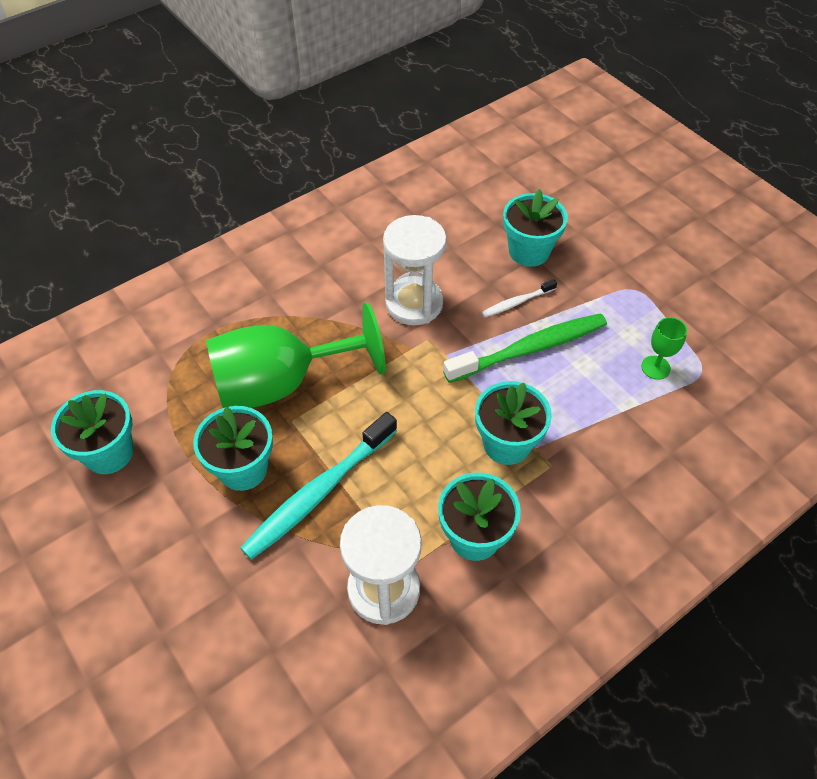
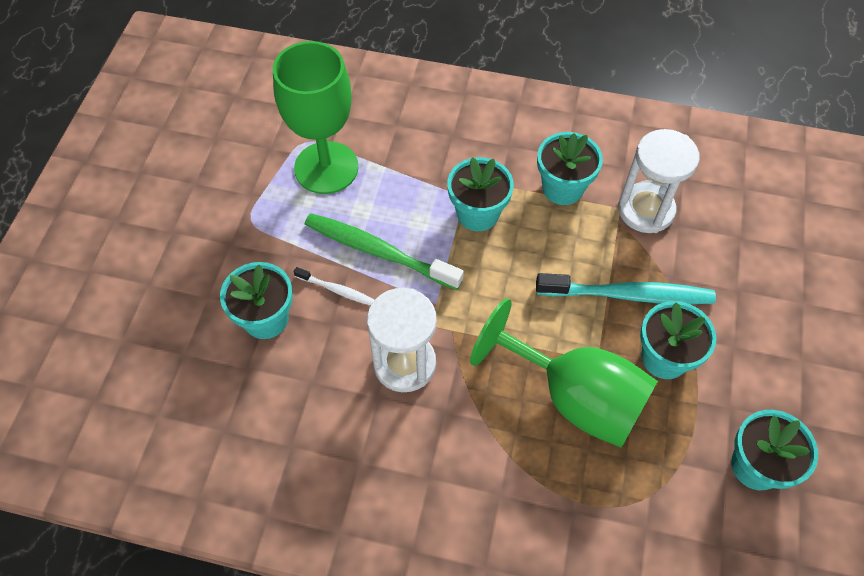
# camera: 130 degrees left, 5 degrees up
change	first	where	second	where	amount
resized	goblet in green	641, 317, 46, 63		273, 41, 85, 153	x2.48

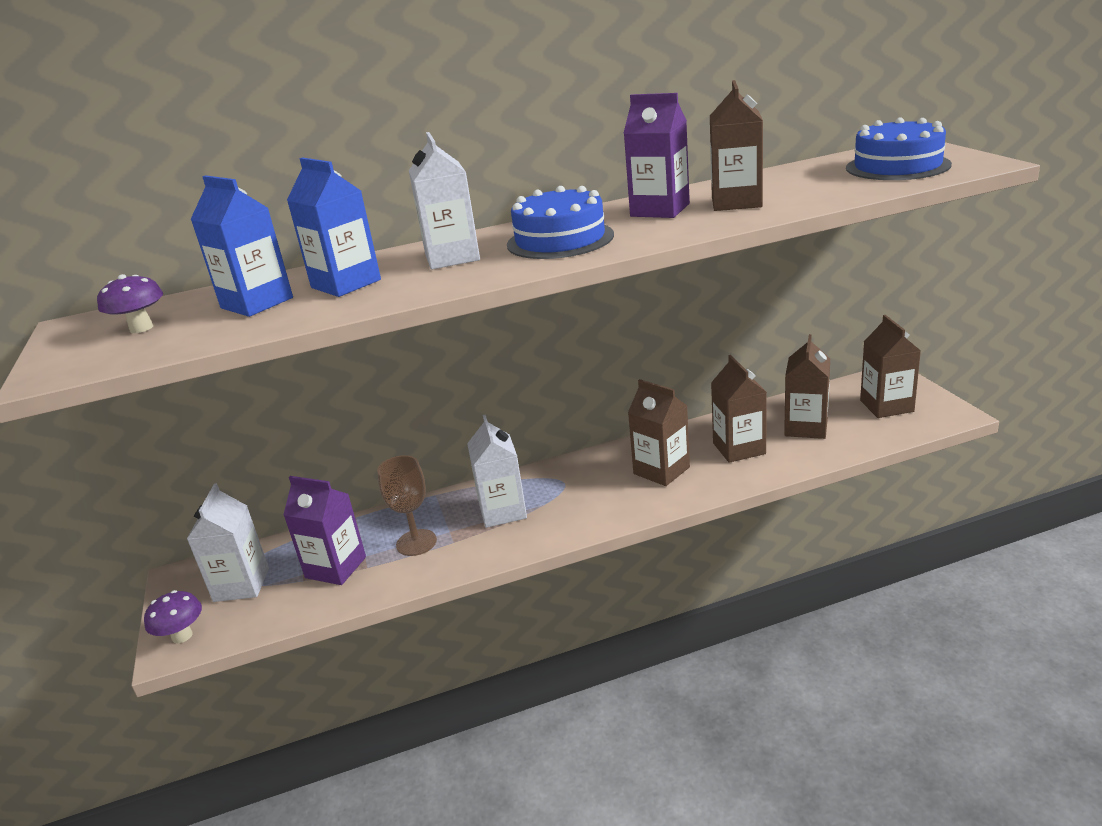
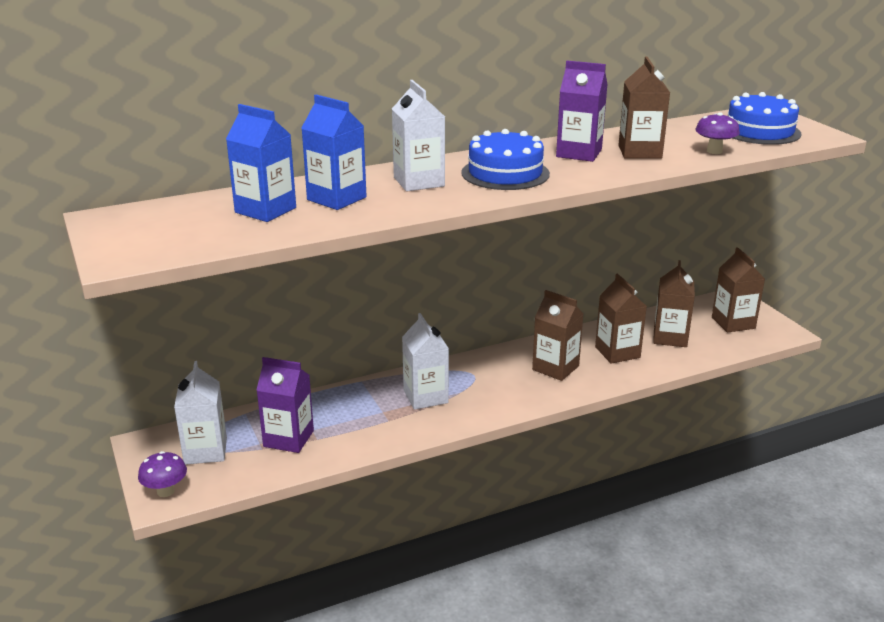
# camera: 10 degrees left, 0 degrees up
change	first	where	second	where	amount
removed	goblet in brown	377, 455, 60, 101			
moved	mushroom in purple	97, 274, 66, 59		696, 112, 44, 42	

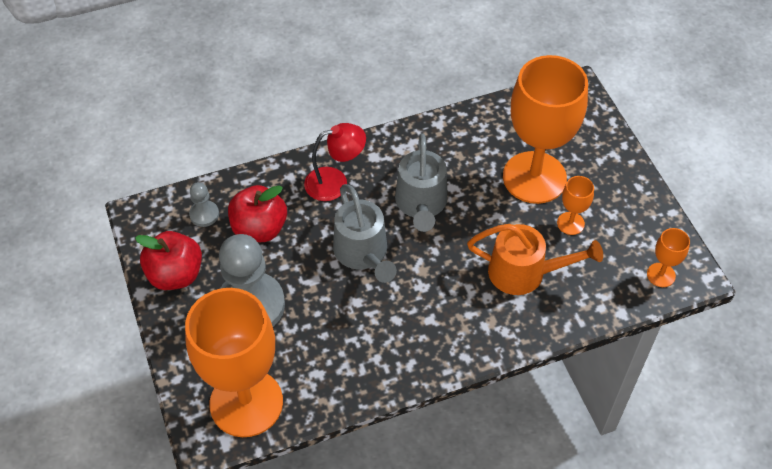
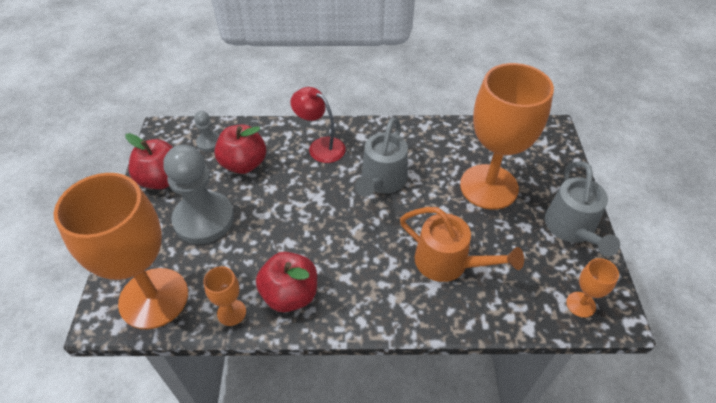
# camera: 20 degrees right, 5 degrees down
change	first	where	second	where	amount
added			apple in red	256, 252, 61, 60	
moved	watering can in grey	333, 184, 64, 99		545, 161, 75, 95	
moved	goblet in orange	557, 176, 37, 59		203, 266, 43, 60	
turned	lamp in red	304, 123, 62, 78		290, 87, 56, 76	150 degrees counterclockwise

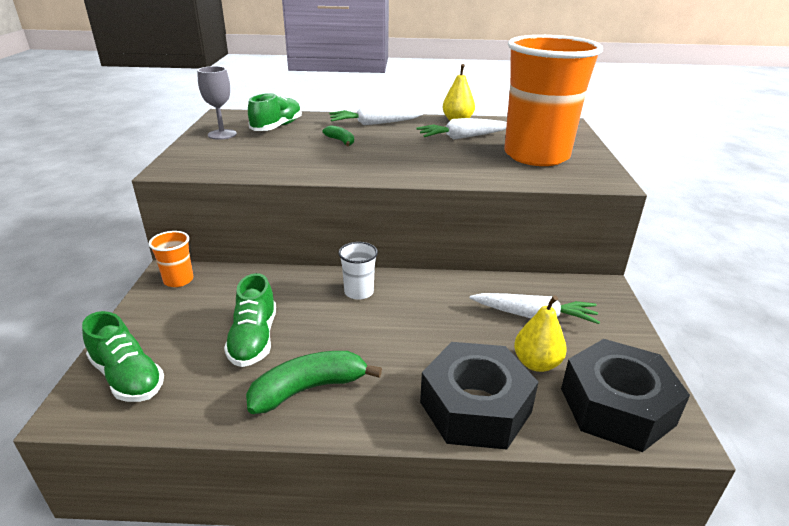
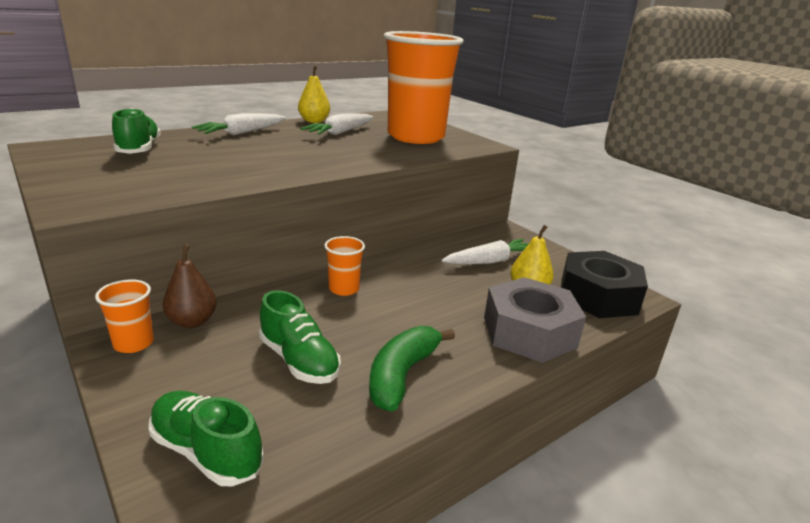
# camera: 40 degrees left, 5 degrees down
change	first	where	second	where	amount
removed	goblet in grey	197, 66, 40, 74			
removed	banana in green	322, 125, 32, 21			
added			pear in brown	163, 244, 54, 84	
recoloured	cup in white	338, 242, 40, 58	cup in orange	324, 236, 41, 60	
recoloured	nut in black	420, 342, 118, 108	nut in grey	484, 277, 102, 86	
turned	shoe in green	82, 311, 82, 91		149, 391, 115, 95	150 degrees counterclockwise

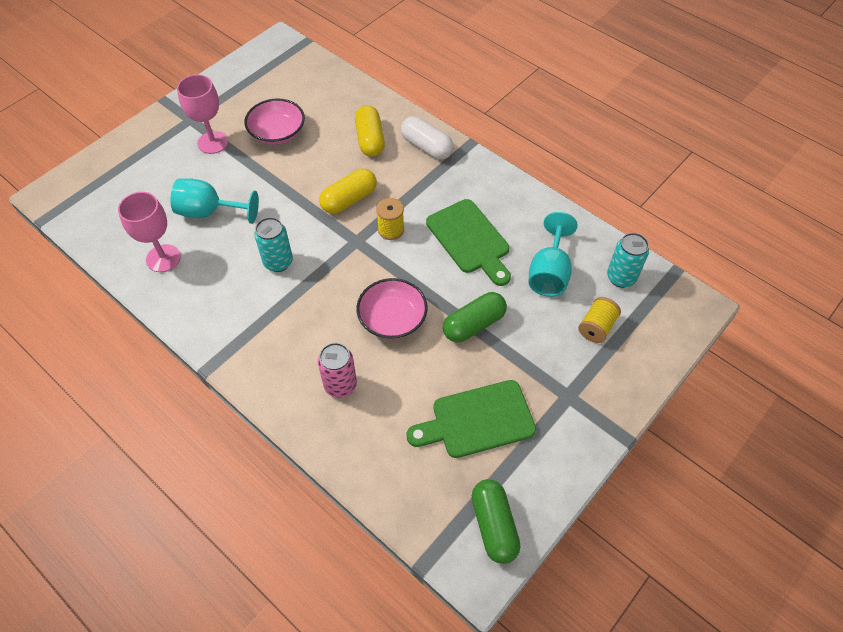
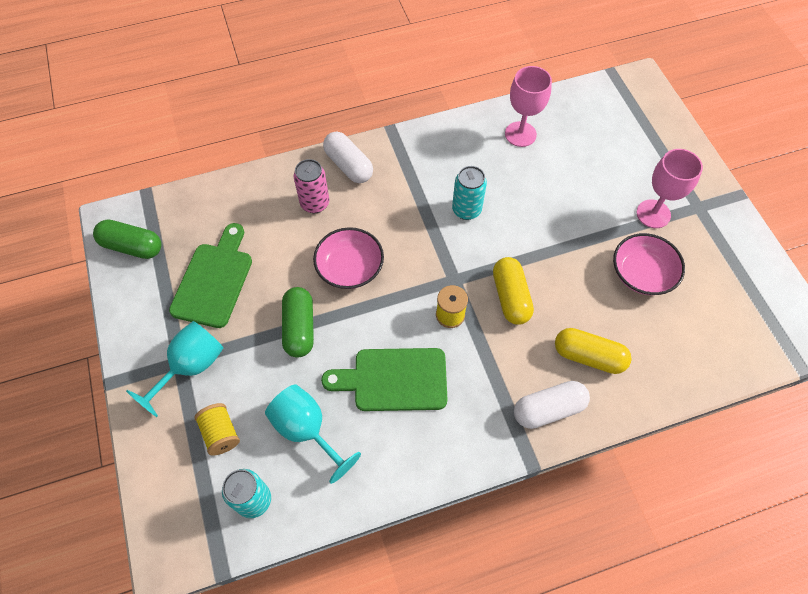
# camera: 120 degrees right, 5 degrees up
change	first	where	second	where	amount
added			capsule in white	323, 131, 50, 52	
moved	goblet in turquoise	171, 178, 88, 46		126, 321, 97, 96	

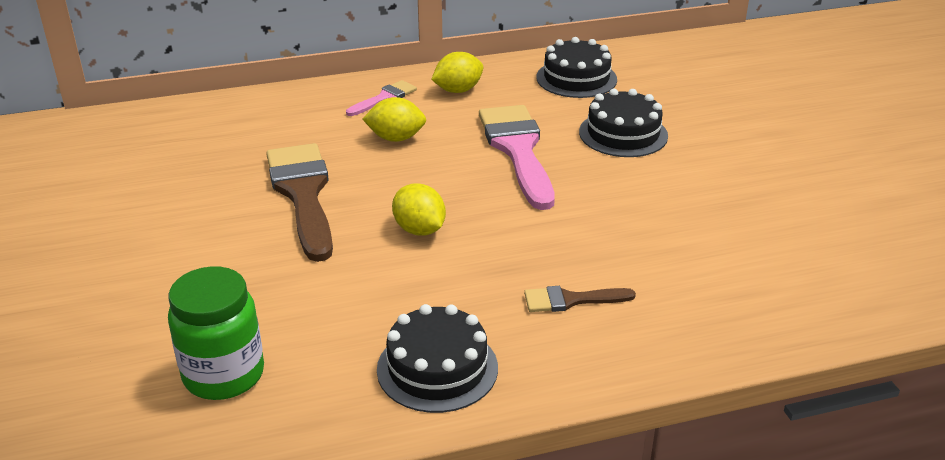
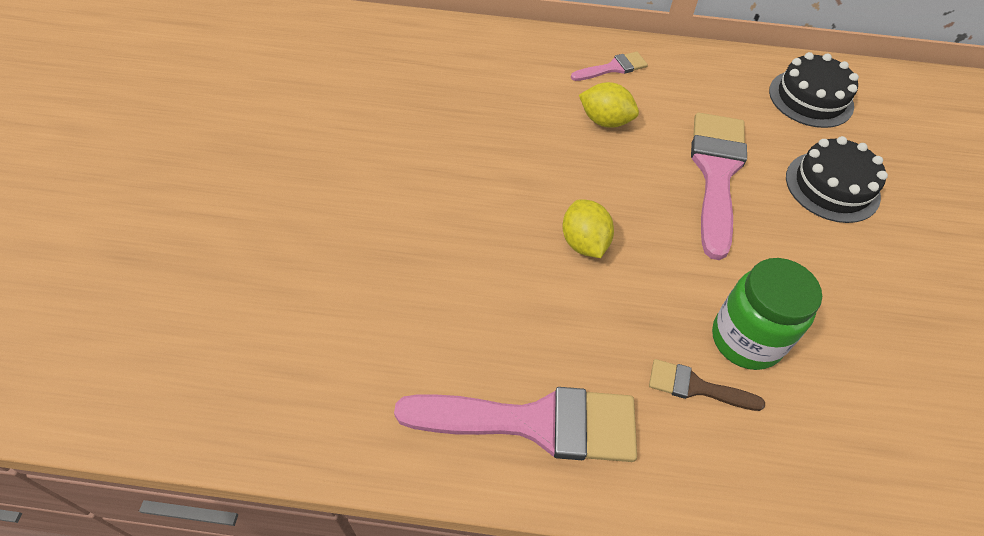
# camera: 20 degrees right, 20 degrees up
change	first	where	second	where	amount
removed	brush in brown	266, 143, 67, 119			
removed	lemon in yellow	431, 52, 52, 41			
moved	jar in green	168, 266, 96, 134		712, 258, 110, 112	
replaced	cake in black	377, 304, 121, 109	brush in pink	394, 387, 243, 75	

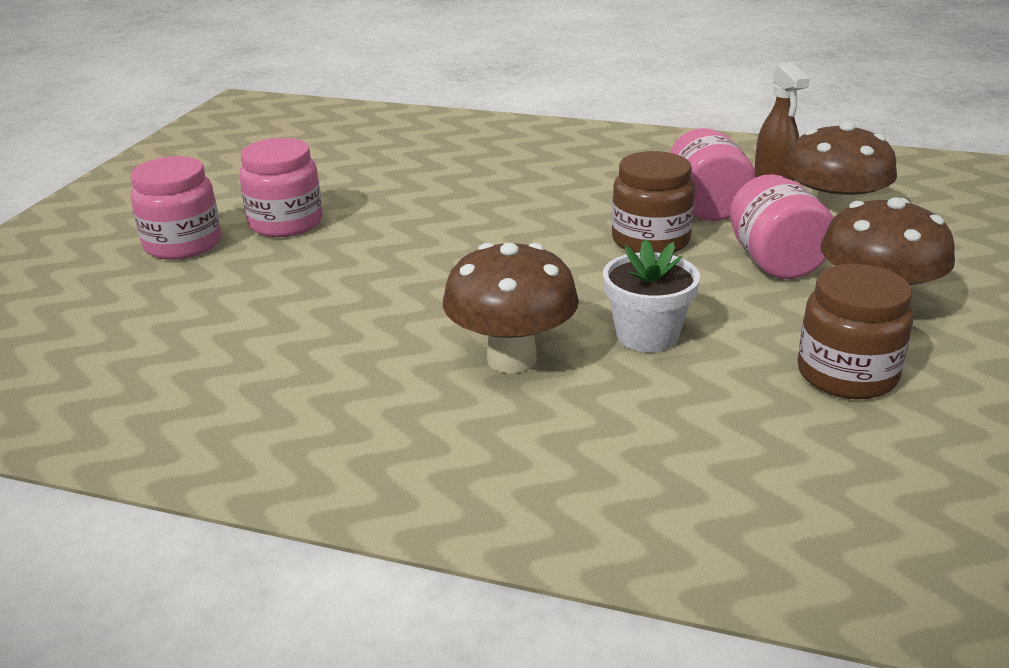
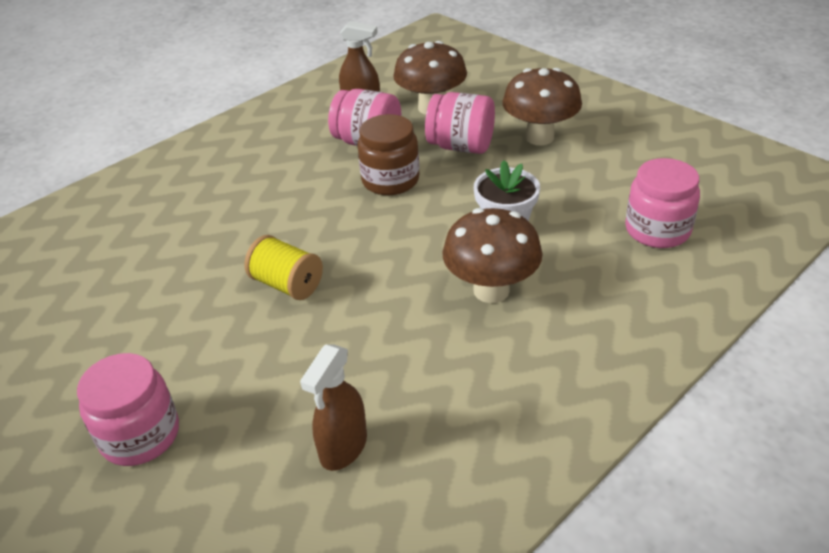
# camera: 60 degrees left, 10 degrees up
change	first	where	second	where	amount
removed	jar in brown	797, 264, 116, 135			
added			spool in yellow	245, 235, 78, 65	
added			spray bottle in brown	300, 344, 67, 127	
moved	jar in pink	239, 138, 84, 99		625, 158, 75, 90	

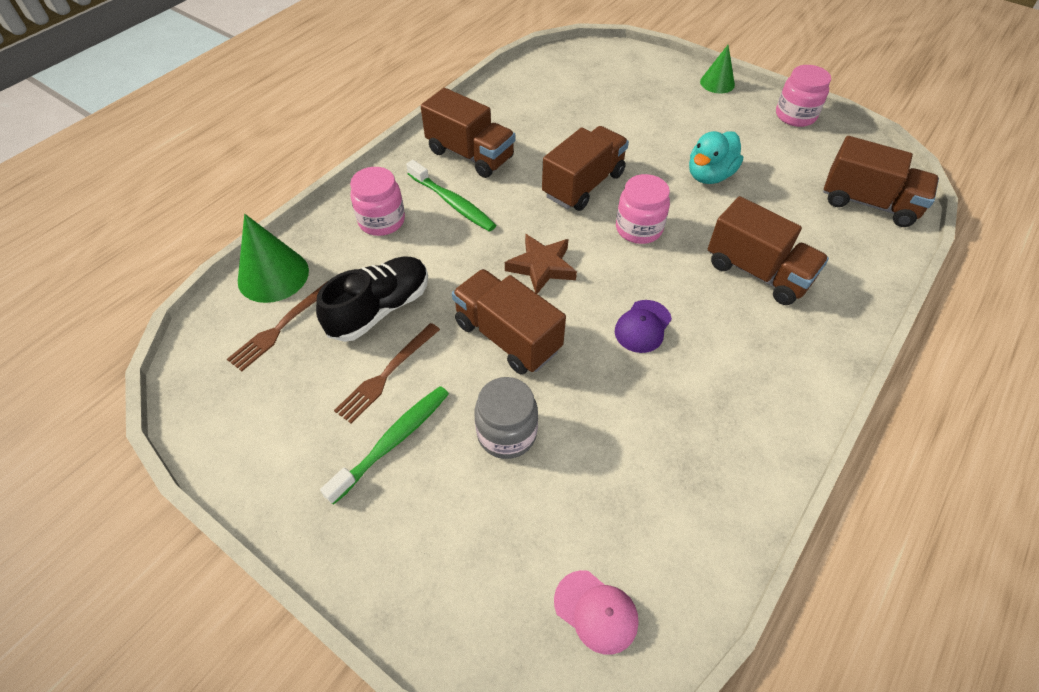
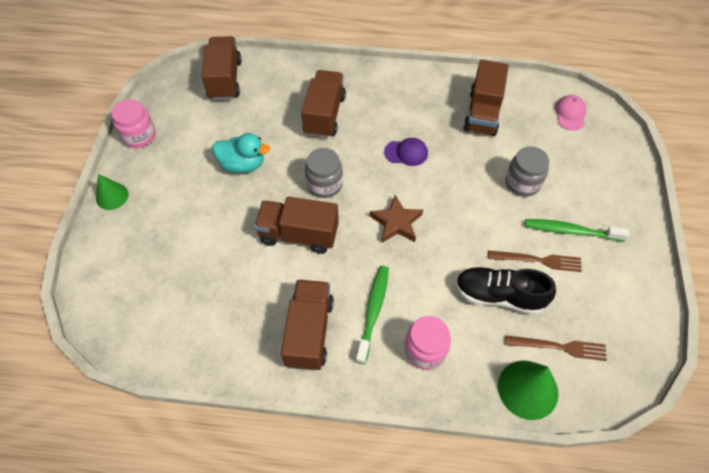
# camera: 120 degrees left, 5 degrees up
change	first	where	second	where	amount
moved	truck in brown	452, 269, 114, 105		463, 60, 46, 76	
recoloured	jar in pink	616, 174, 54, 70	jar in grey	305, 148, 38, 50	

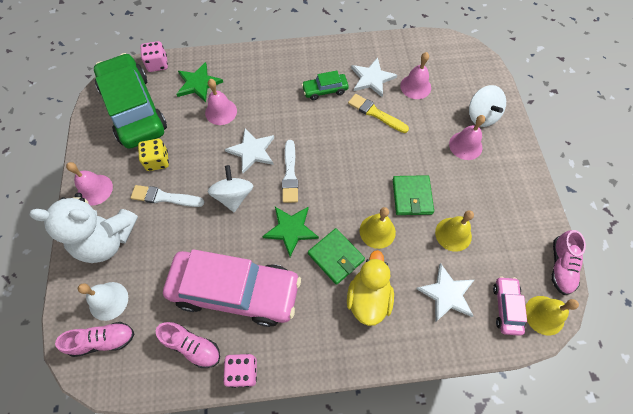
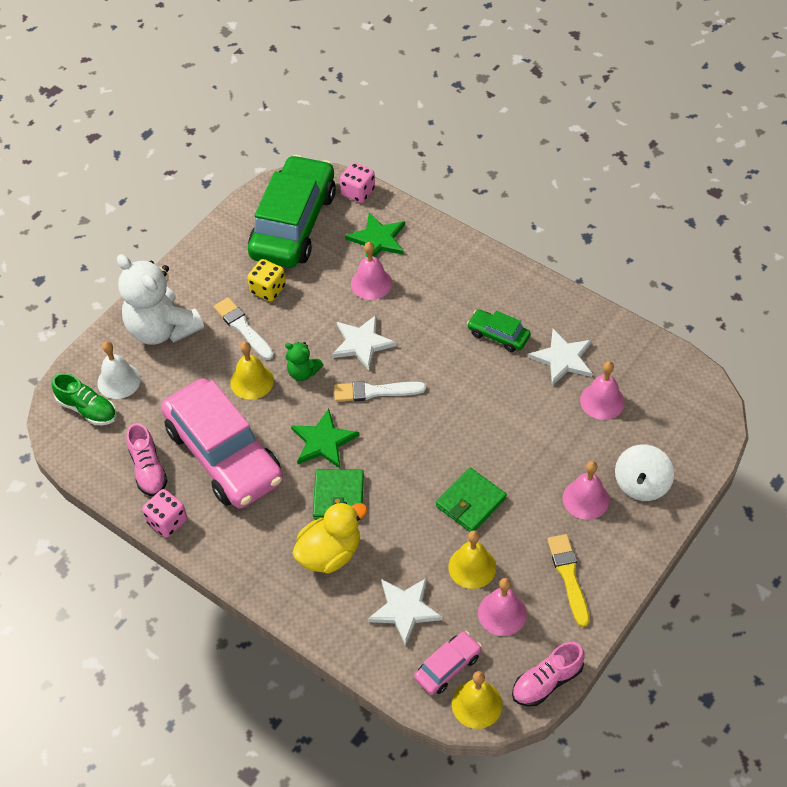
# camera: 45 degrees right, 10 degrees down
change	first	where	second	where	amount
moved	bell in pink	66, 162, 47, 44		478, 578, 49, 58	
moved	brush in yellow	348, 94, 61, 39		547, 534, 42, 93	
moved	bell in yellow	360, 207, 36, 42		230, 341, 44, 59	
replaced	spinning top in white	208, 165, 45, 47	teddy bear in green	285, 342, 38, 39	
recoloured	shoe in pink	55, 322, 79, 35	shoe in green	52, 373, 64, 52	
turned	brush in white	282, 140, 16, 63		334, 381, 92, 21	45 degrees clockwise

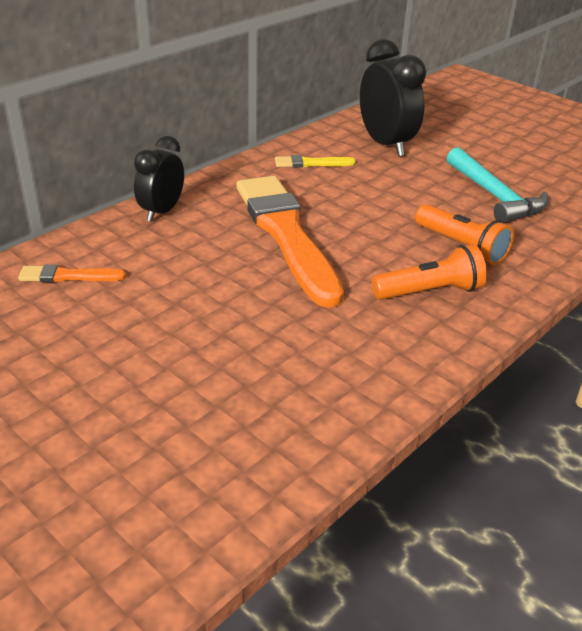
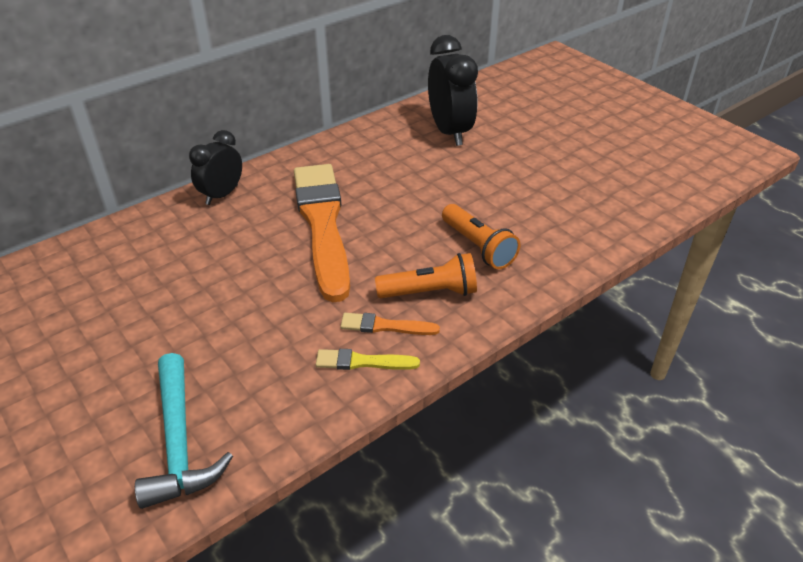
# camera: 10 degrees right, 5 degrees up
change	first	where	second	where	amount
moved	brush in orange	18, 264, 108, 19		340, 313, 100, 22	
moved	brush in yellow	275, 155, 81, 13		316, 349, 104, 21	
moved	hammer in turquoise	447, 147, 102, 76		135, 353, 98, 156	

